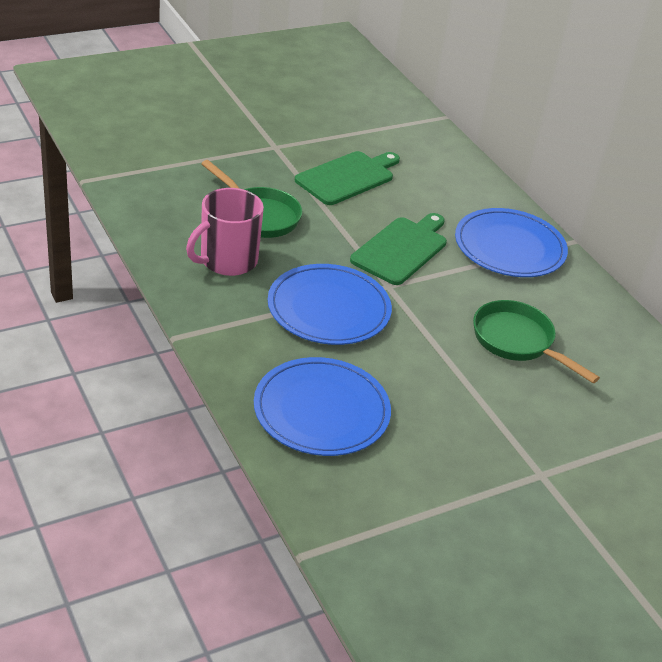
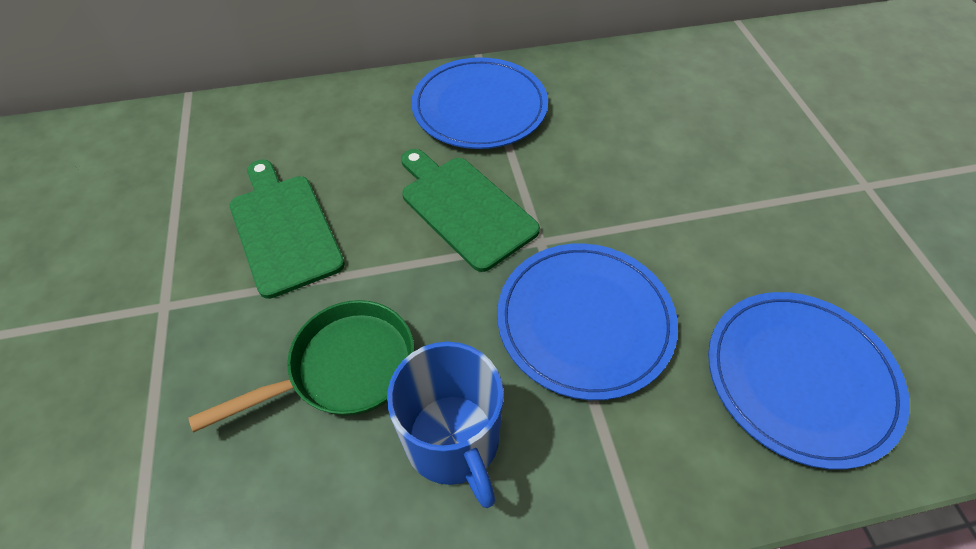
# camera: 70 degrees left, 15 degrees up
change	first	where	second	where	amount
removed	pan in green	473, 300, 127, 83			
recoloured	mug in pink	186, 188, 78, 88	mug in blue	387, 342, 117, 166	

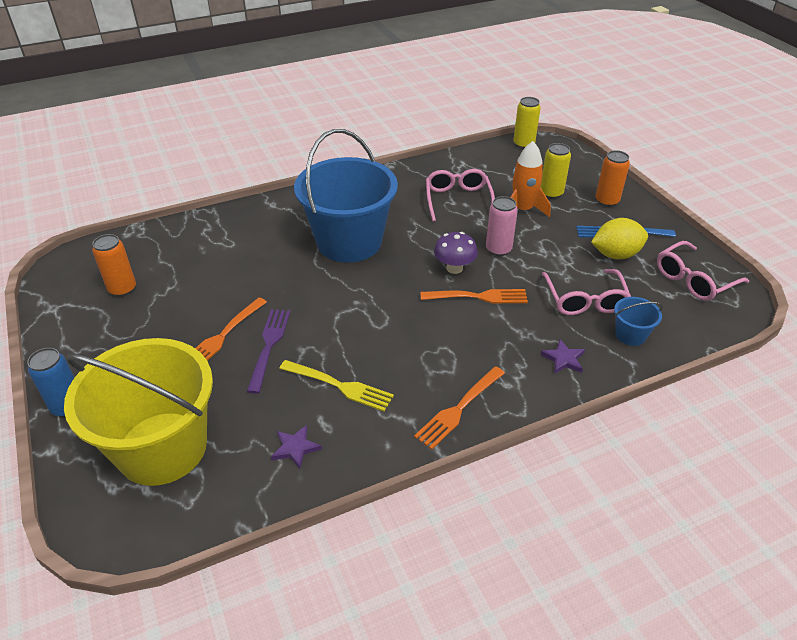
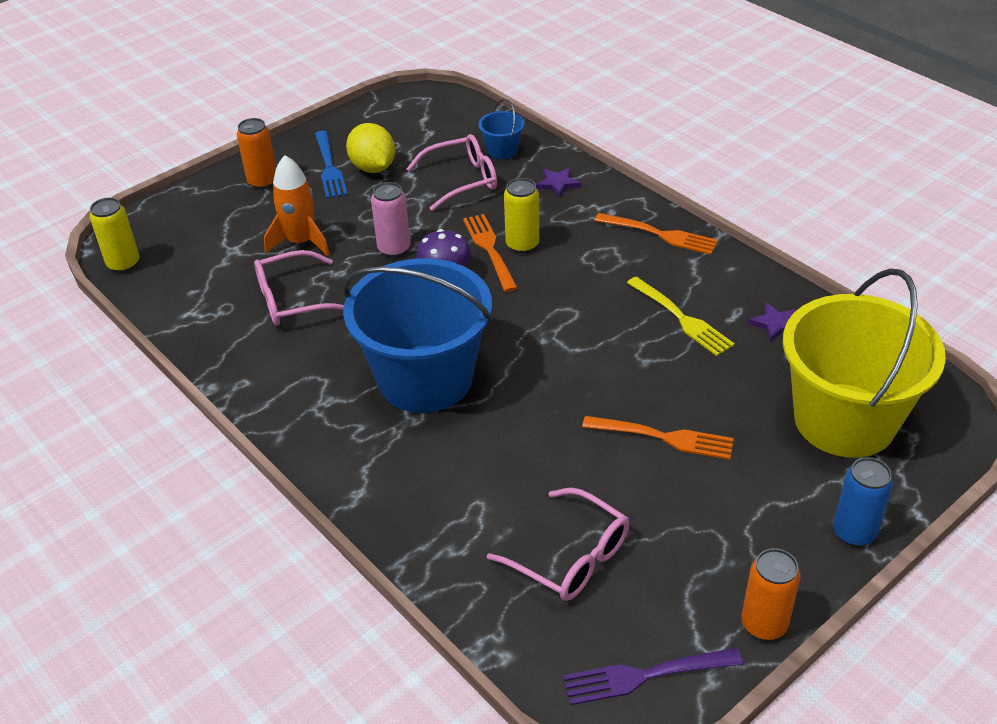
# camera: 105 degrees left, 0 degrees up
change	first	where	second	where	amount
moved	can in orange	92, 234, 44, 63		742, 548, 59, 92	
moved	fork in purple	247, 309, 43, 85		563, 648, 180, 57	
moved	can in yellow	540, 143, 31, 56		504, 178, 35, 75	
moved	glasses in pink	657, 241, 92, 60		487, 488, 142, 113	
turned	fork in yellow	279, 360, 115, 51		627, 276, 108, 80	135 degrees clockwise

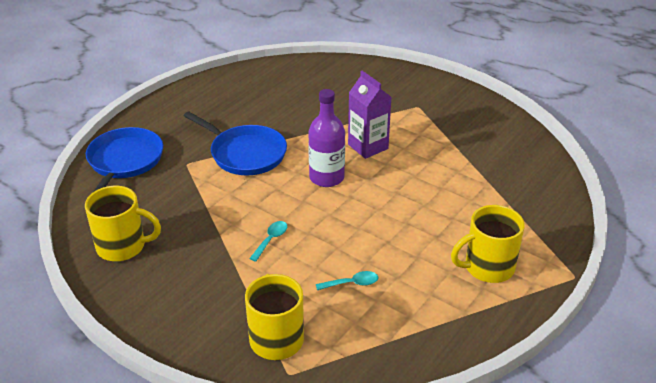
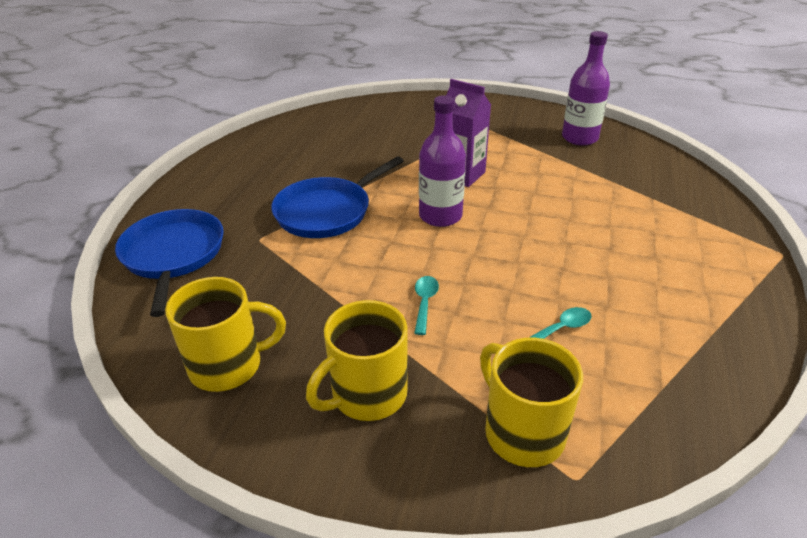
# camera: 20 degrees left, 0 degrees up
change	first	where	second	where	amount
added			bottle in purple	562, 31, 48, 115	
moved	mug in yellow	451, 205, 74, 78		306, 300, 102, 121	
turned	pan in blue	184, 111, 103, 64		271, 156, 133, 82	120 degrees clockwise

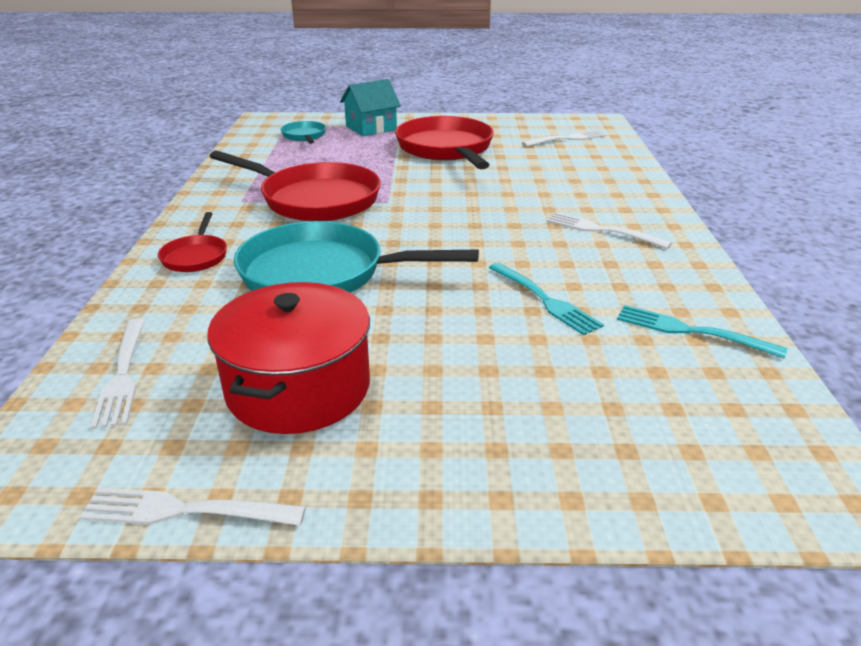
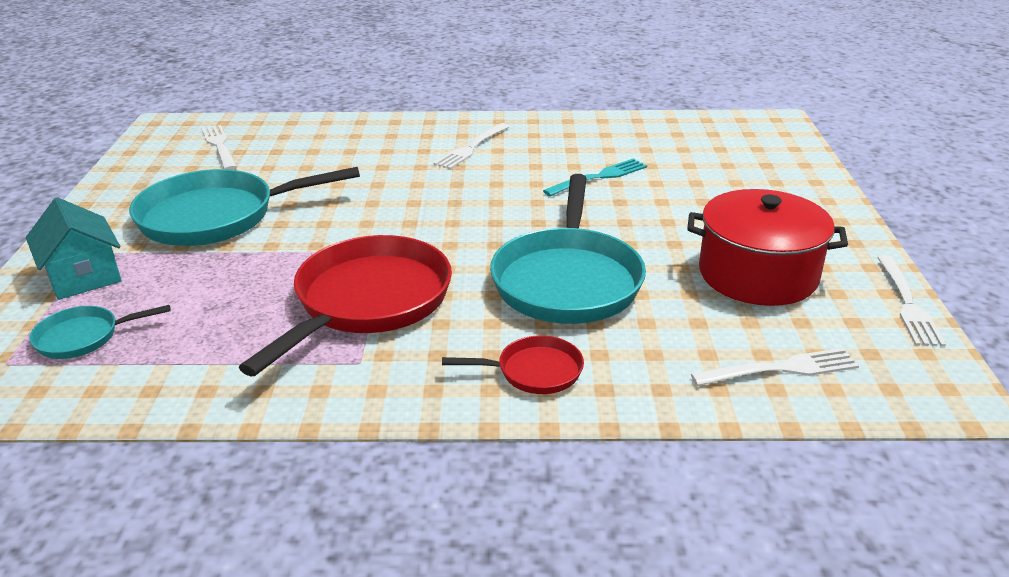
# camera: 90 degrees left, 0 degrees up
change	first	where	second	where	amount
removed	fork in turquoise	617, 305, 170, 54			
recoloured	pan in red	395, 116, 99, 53	pan in turquoise	129, 167, 231, 79	

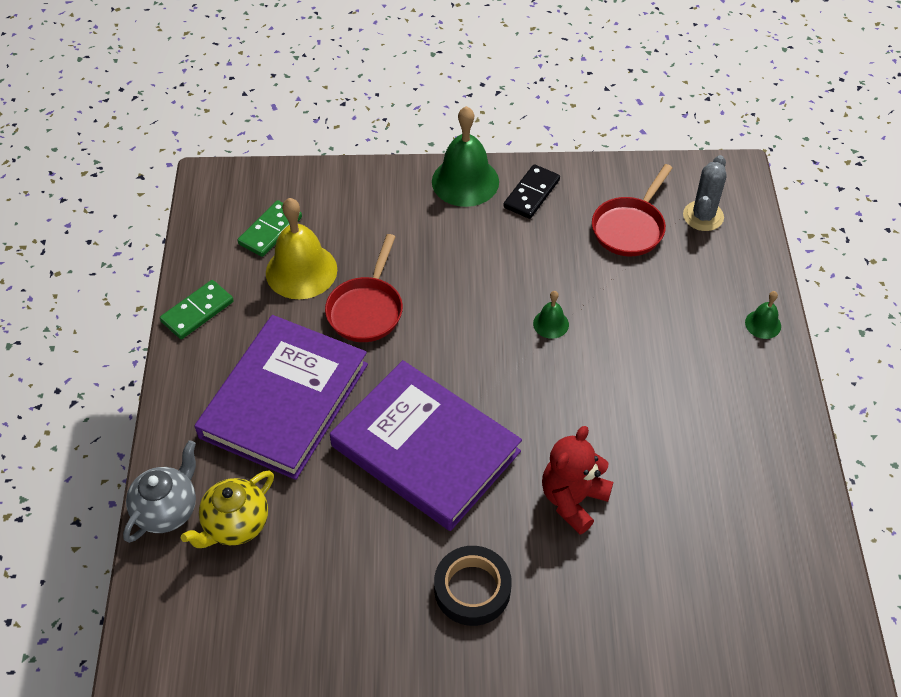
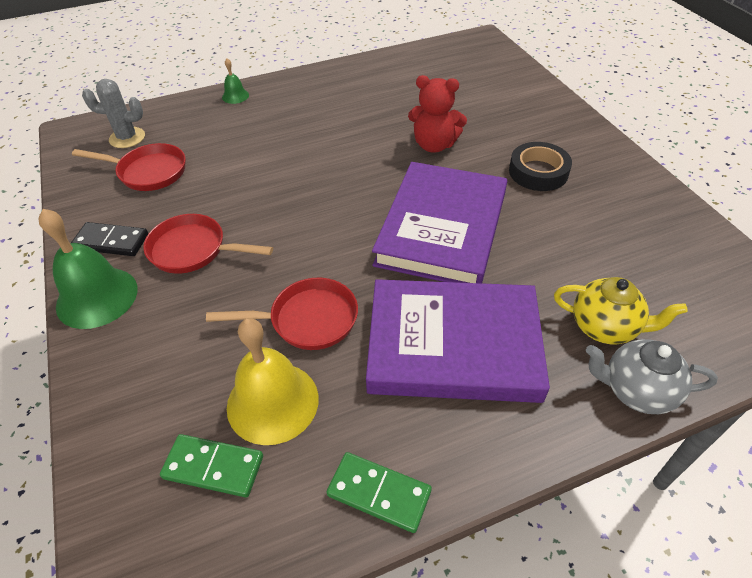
# camera: 110 degrees left, 5 degrees down
change	first	where	second	where	amount
removed	bell in green	533, 291, 36, 48			
added			pan in red	143, 214, 130, 60	

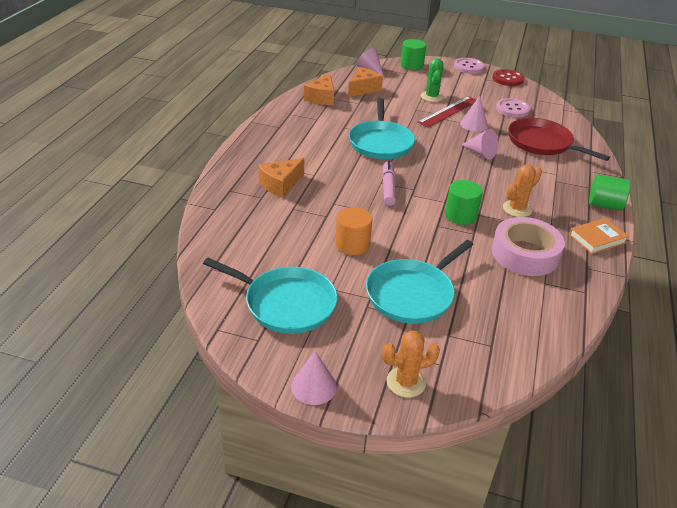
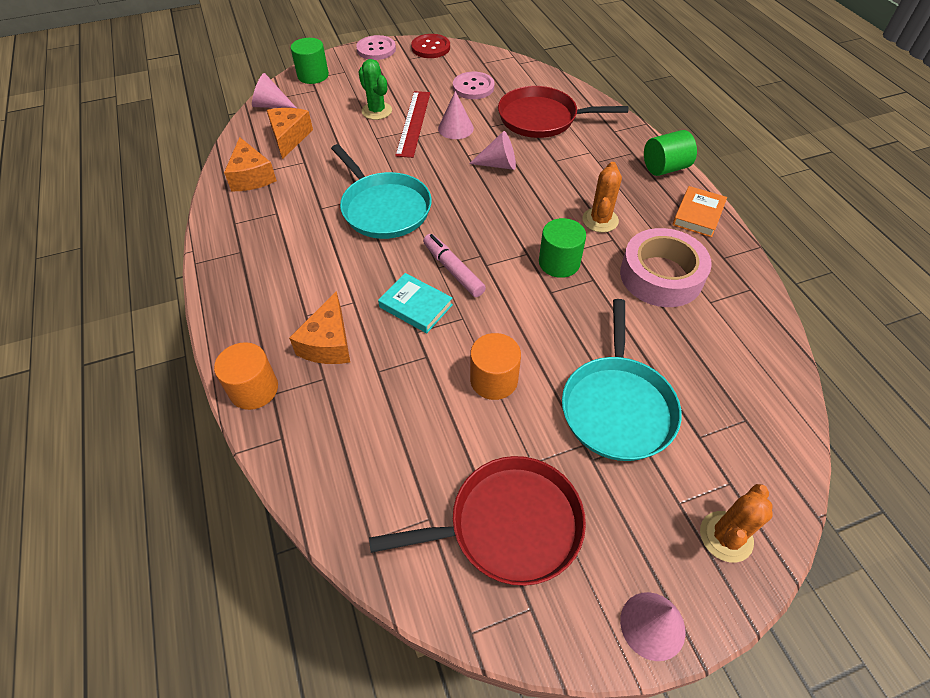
# camera: 35 degrees left, 15 degrees up
change	first	where	second	where	amount
added			cylinder in orange	214, 342, 64, 68	
added			book in turquoise	378, 273, 75, 60	
recoloured	pan in turquoise	203, 258, 135, 76	pan in red	369, 456, 217, 130	

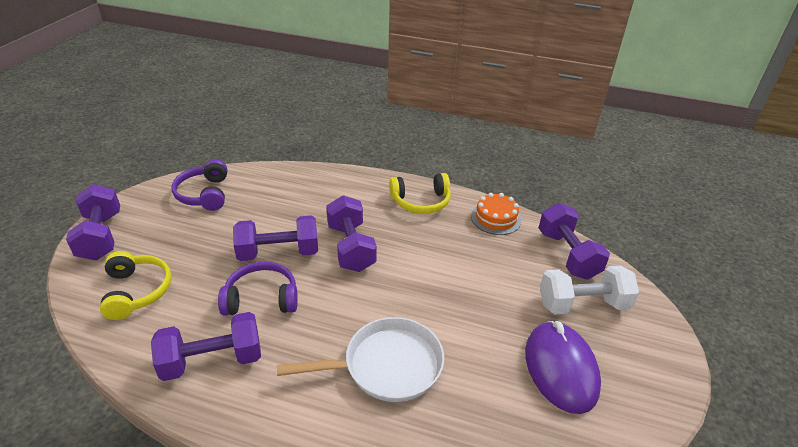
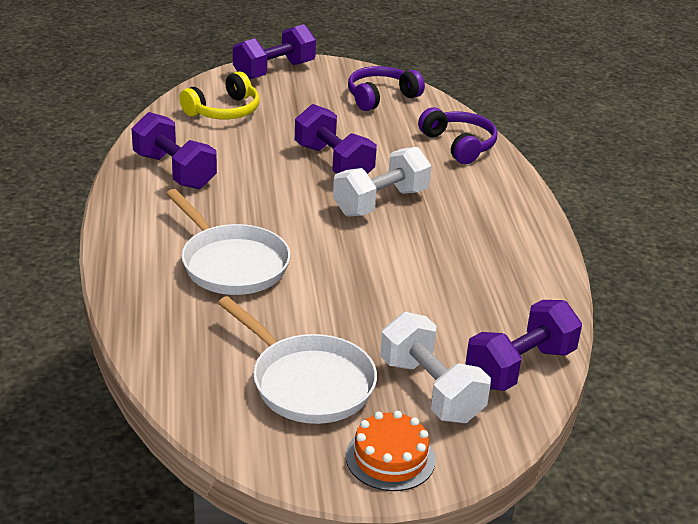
# camera: 65 degrees right, 5 degrees down
change	first	where	second	where	amount
removed	headphones in yellow	389, 173, 62, 41			
moved	headphones in purple	218, 261, 80, 54		418, 107, 79, 57	
moved	cake in orange	471, 193, 50, 42		346, 411, 90, 80	
replaced	mouse in purple	525, 321, 76, 93	pan in white	218, 296, 159, 128	
recoloured	dumbbell in purple	326, 195, 51, 77	dumbbell in white	333, 147, 98, 70	

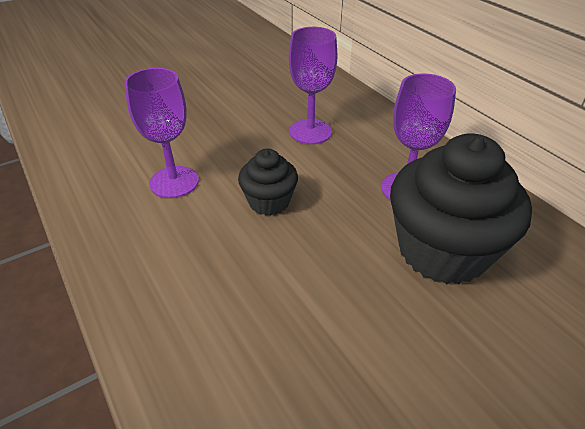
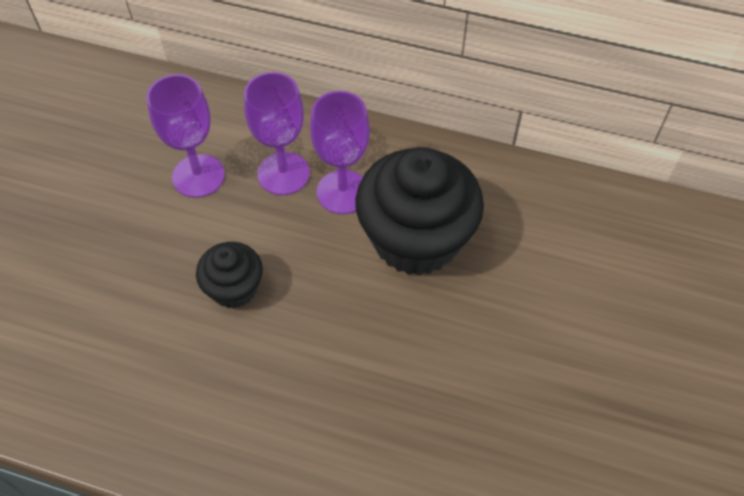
# camera: 40 degrees left, 15 degrees up
change	first	where	second	where	amount
moved	goblet in purple	124, 68, 75, 130		244, 72, 66, 123	

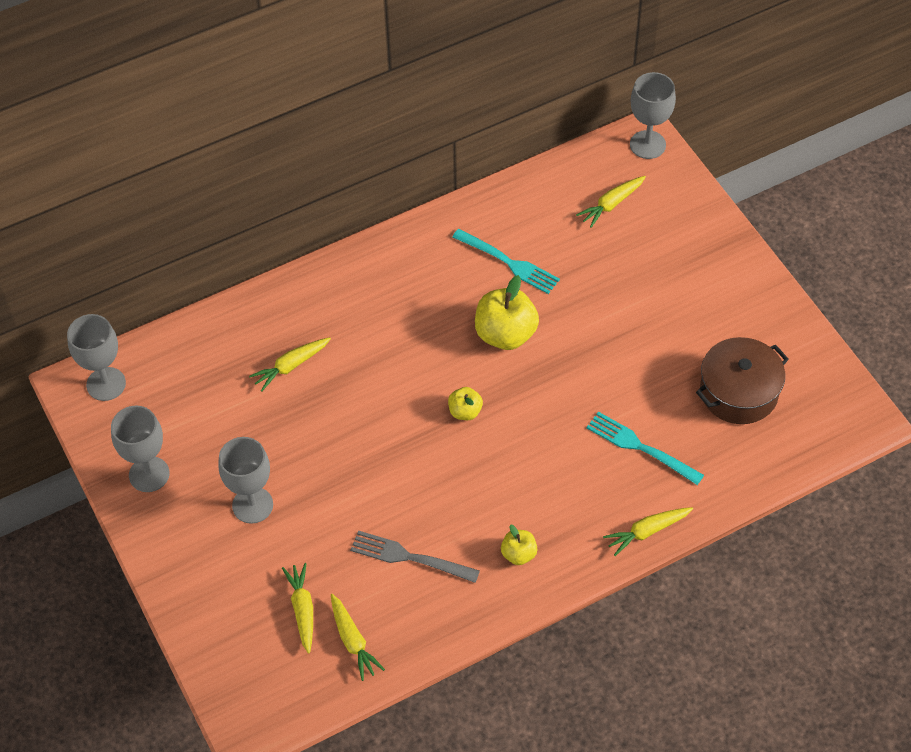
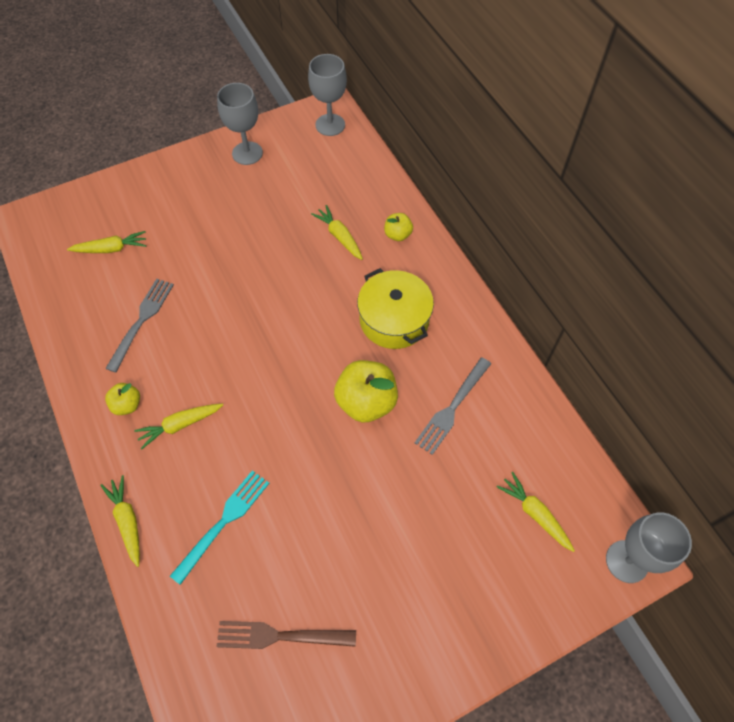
# camera: 90 degrees right, 5 degrees up
change	first	where	second	where	amount
removed	goblet in grey	218, 437, 55, 87			
added			pot in yellow	357, 268, 77, 81	
moved	carrot in yellow	331, 594, 54, 87		134, 404, 89, 45	
moved	apple in yellow	448, 387, 35, 33		384, 213, 29, 28	
replaced	pot in brown	696, 337, 93, 87	fork in brown	216, 621, 140, 28	
recoloured	fork in turquoise	452, 229, 108, 65	fork in grey	415, 357, 76, 98	

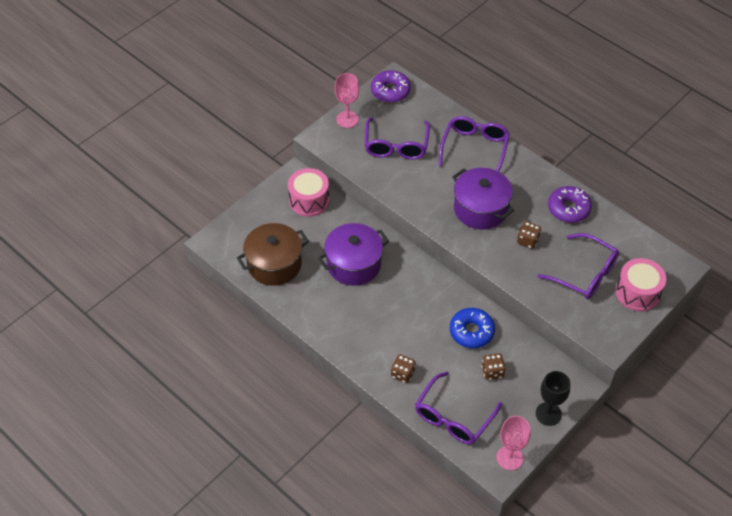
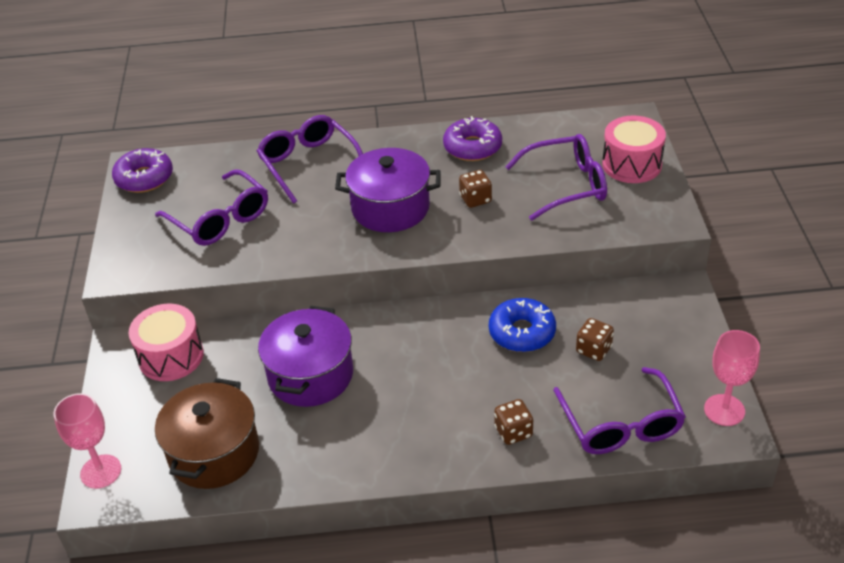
# camera: 45 degrees left, 10 degrees down
change	first	where	second	where	amount
removed	goblet in black	536, 371, 34, 55			
moved	goblet in pink	335, 73, 24, 55		54, 393, 67, 96	

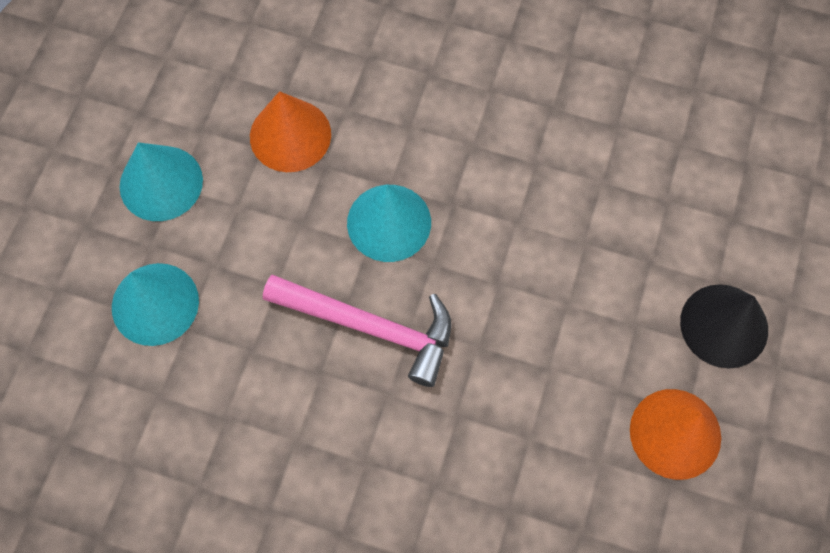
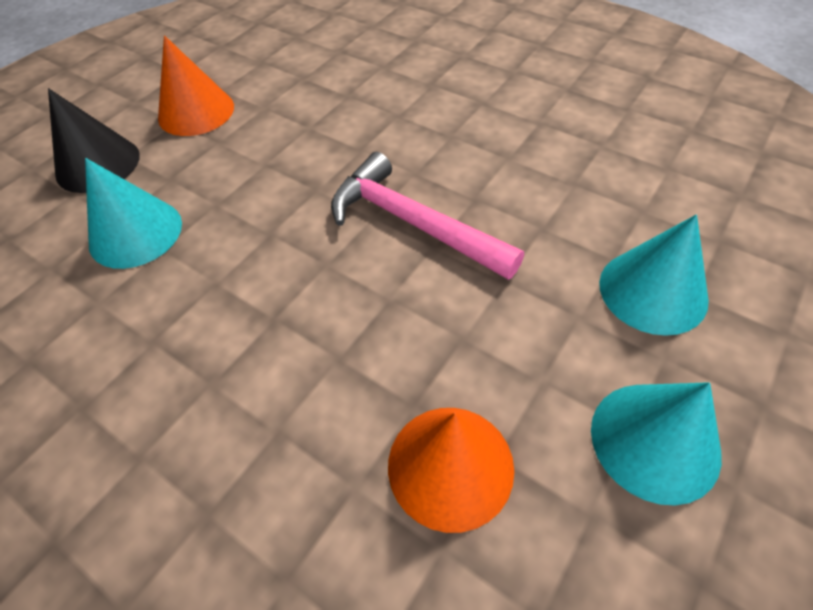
# camera: 160 degrees left, 15 degrees down
change	first	where	second	where	amount
moved	cone in turquoise	347, 185, 84, 77		85, 158, 97, 111	

